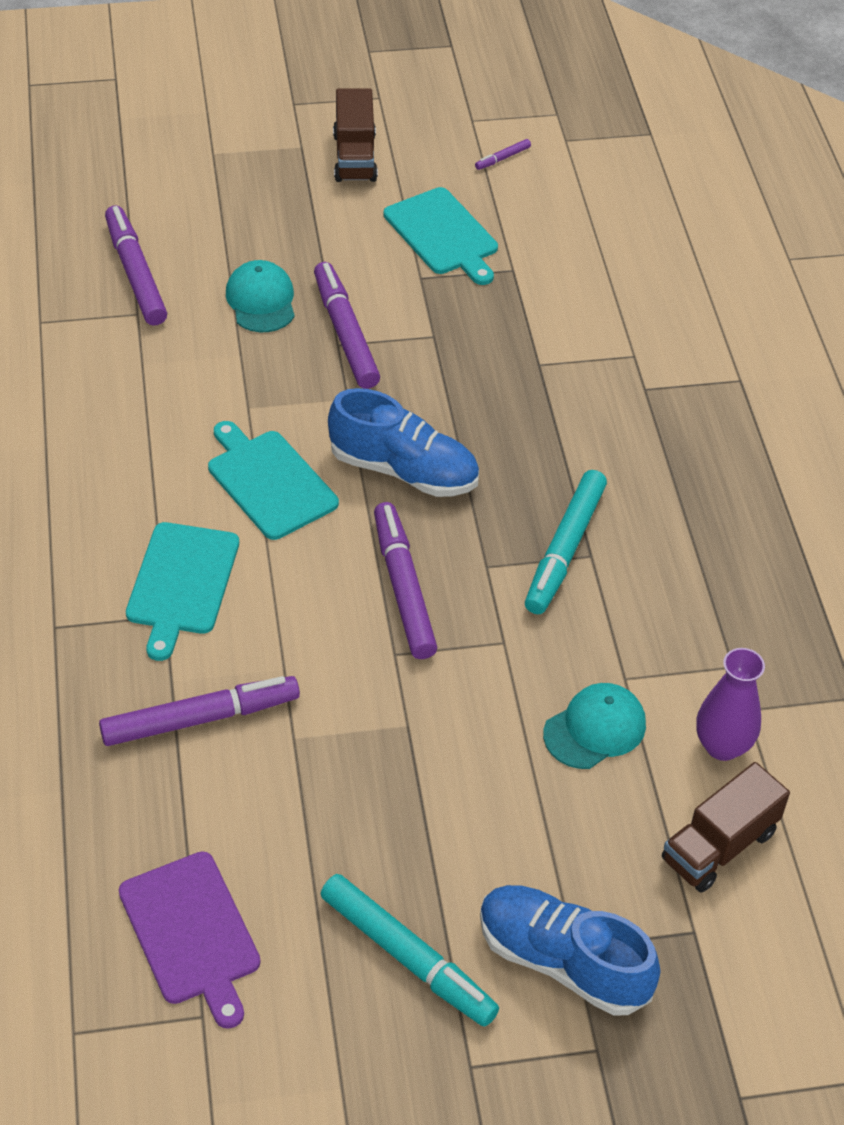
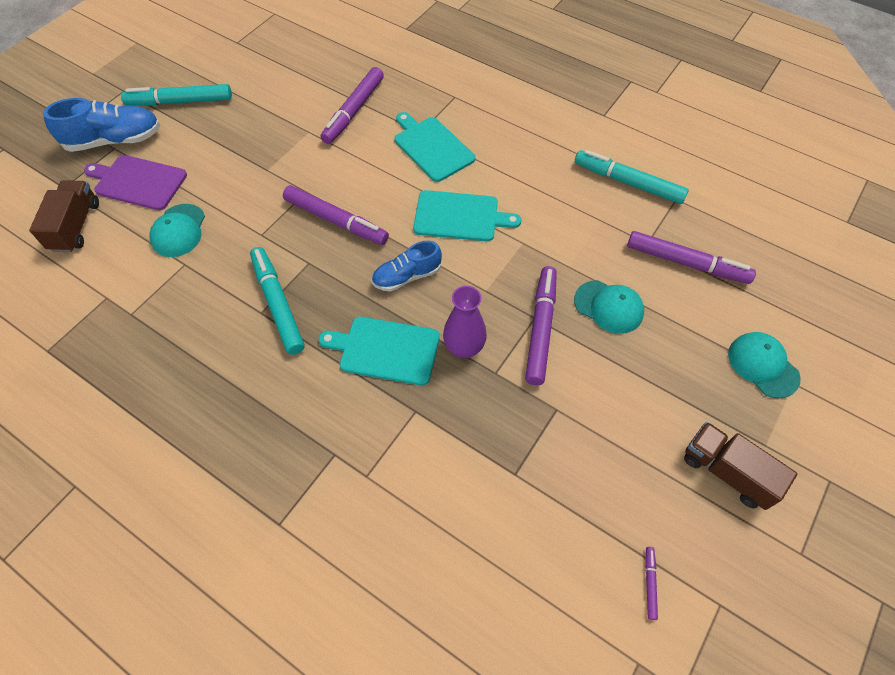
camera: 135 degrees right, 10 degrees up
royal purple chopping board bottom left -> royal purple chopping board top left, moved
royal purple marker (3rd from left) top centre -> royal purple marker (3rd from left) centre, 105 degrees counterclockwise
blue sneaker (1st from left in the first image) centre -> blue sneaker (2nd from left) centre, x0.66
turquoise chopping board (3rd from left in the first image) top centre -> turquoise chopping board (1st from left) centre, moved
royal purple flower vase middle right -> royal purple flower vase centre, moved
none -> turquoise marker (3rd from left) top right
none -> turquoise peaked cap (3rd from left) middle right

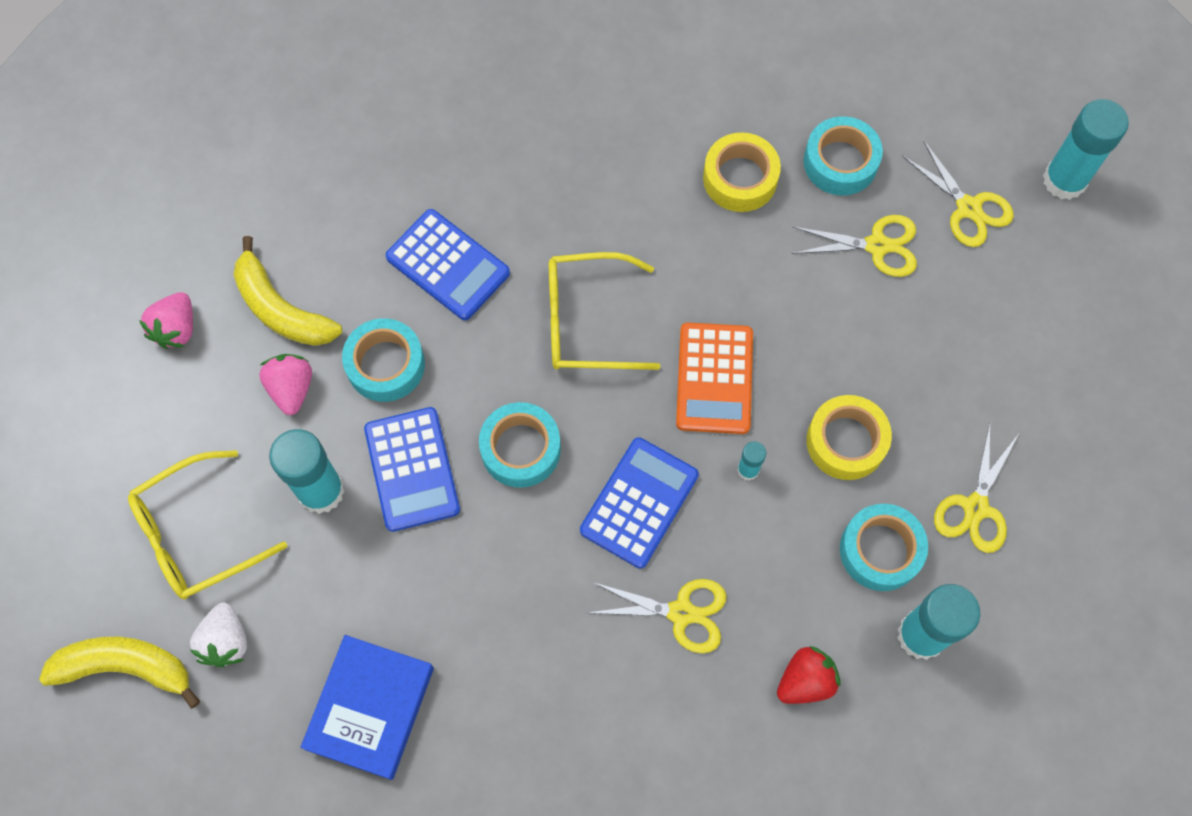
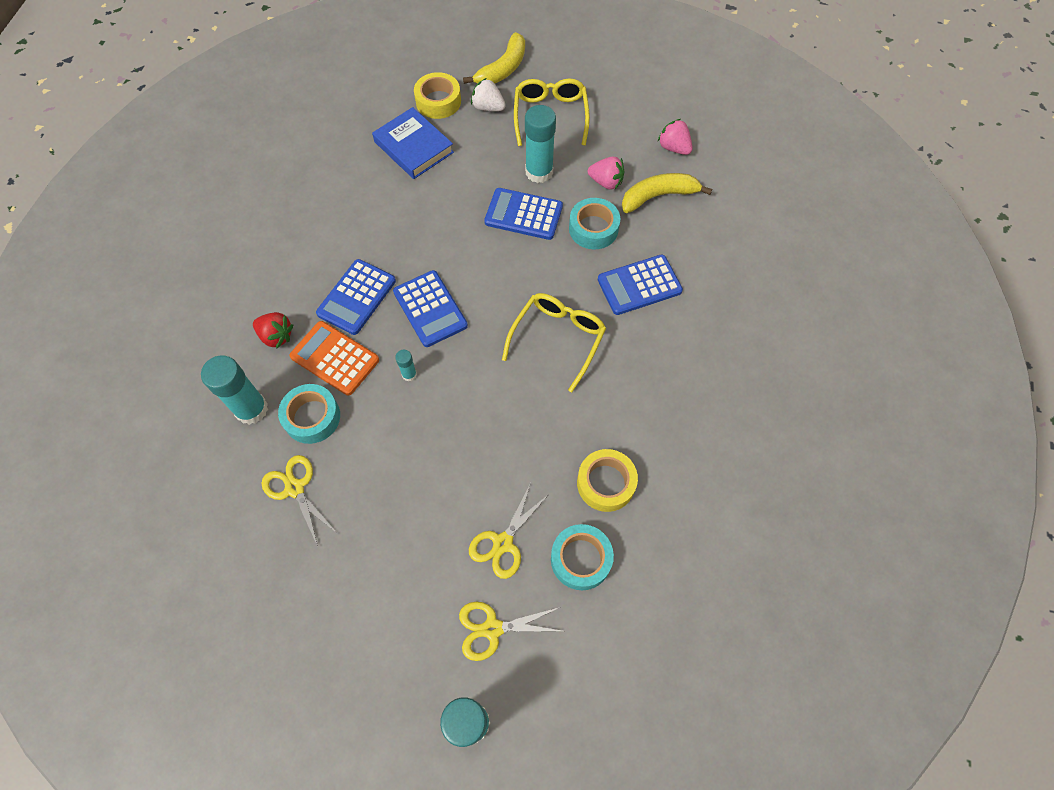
camera: 120 degrees right, 5 degrees down
turquoise roll of tape (2nd from left) centre -> none
yellow pair of scissors (1st from left) bottom centre -> blue adding machine (1st from left) centre
orange adding machine centre -> orange adding machine middle left, moved
crimson toy strawberry bottom right -> crimson toy strawberry middle left, 60 degrees counterclockwise
yellow roll of tape (2nd from left in the first image) middle right -> yellow roll of tape (1st from left) top centre, moved

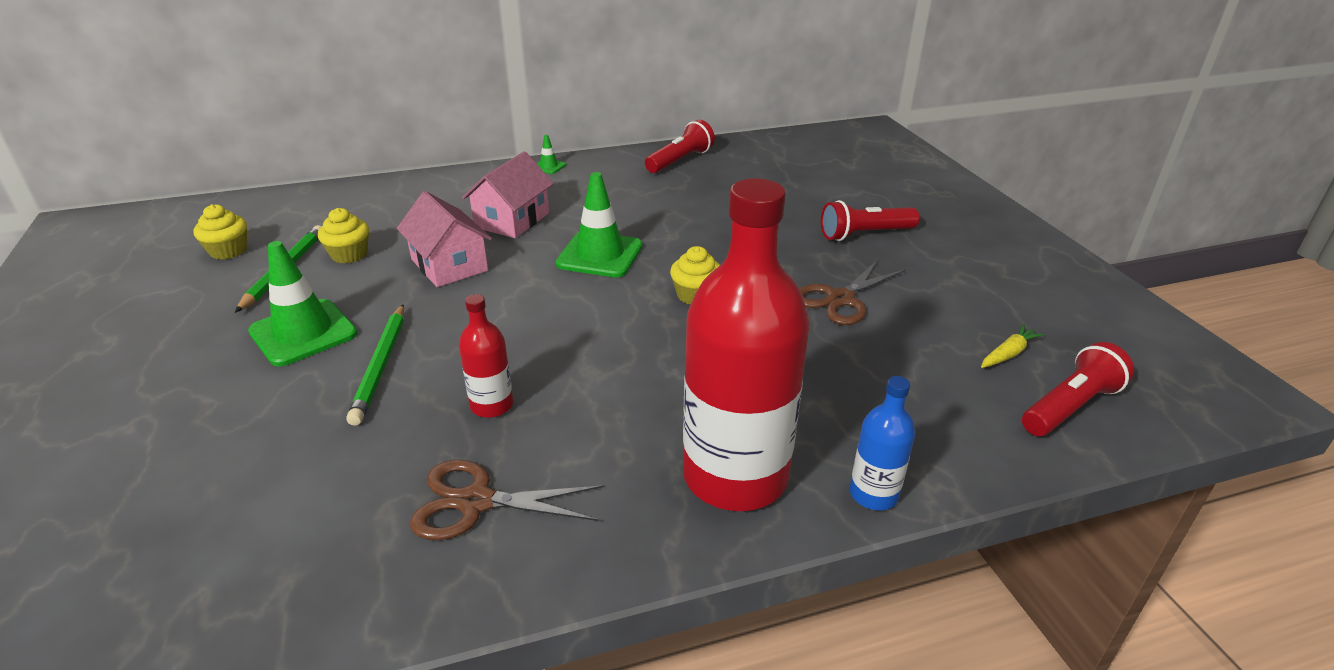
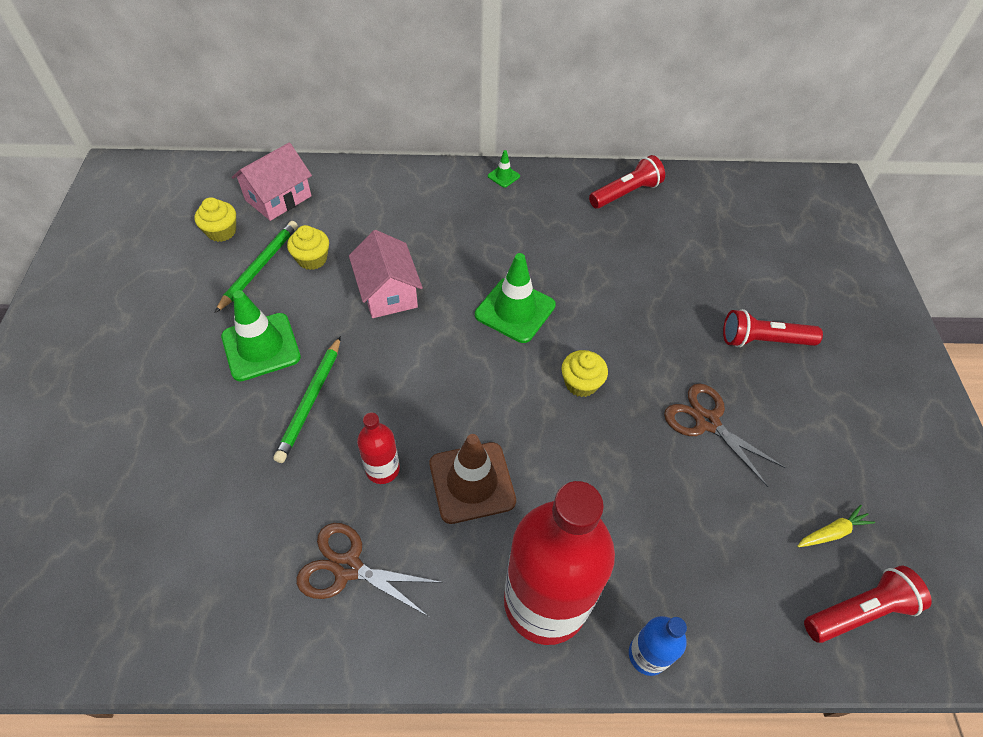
camera: 15 degrees right, 20 degrees up
pink house (2nd from left in the first image) top centre -> pink house (1st from left) top left, moved
brown pair of scissors (2nd from left) centre -> brown pair of scissors (2nd from left) middle right, 75 degrees clockwise
none -> brown road cone centre

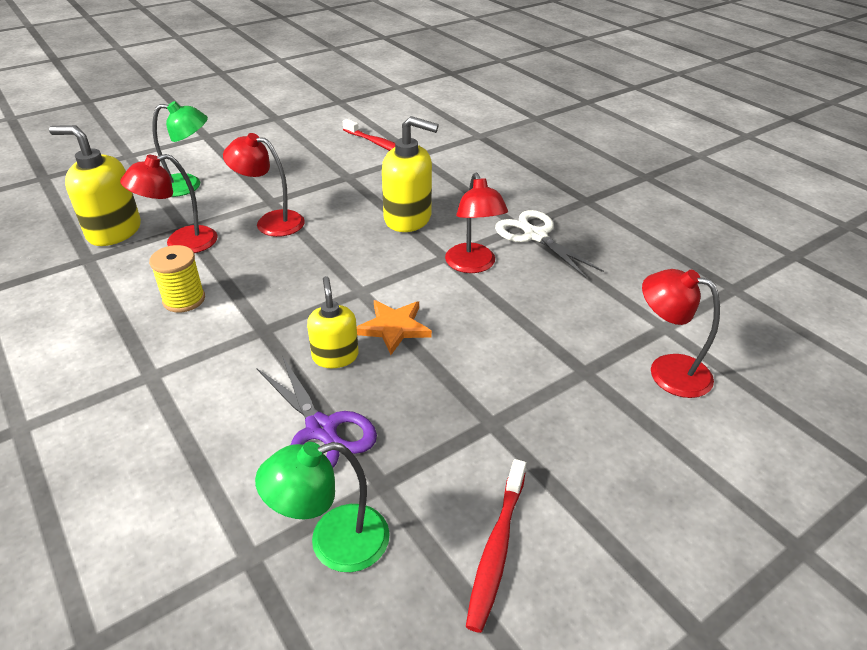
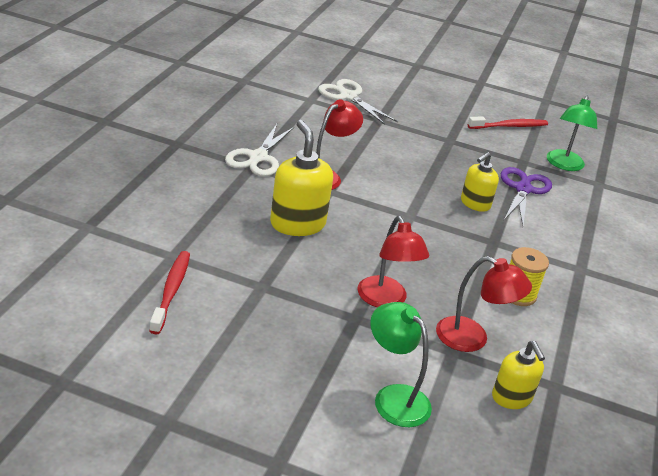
camera: 130 degrees left, 5 degrees down
yellow soap pump (1st from left in the first image) top left -> yellow soap pump (3rd from left) bottom right, x0.62
emerald reading lamp (2nd from left) bottom centre -> emerald reading lamp (2nd from left) top right, 75 degrees clockwise
orange star shape centre -> none
crimson reading lamp (4th from left) middle right -> snow-white pair of scissors (2nd from left) top centre

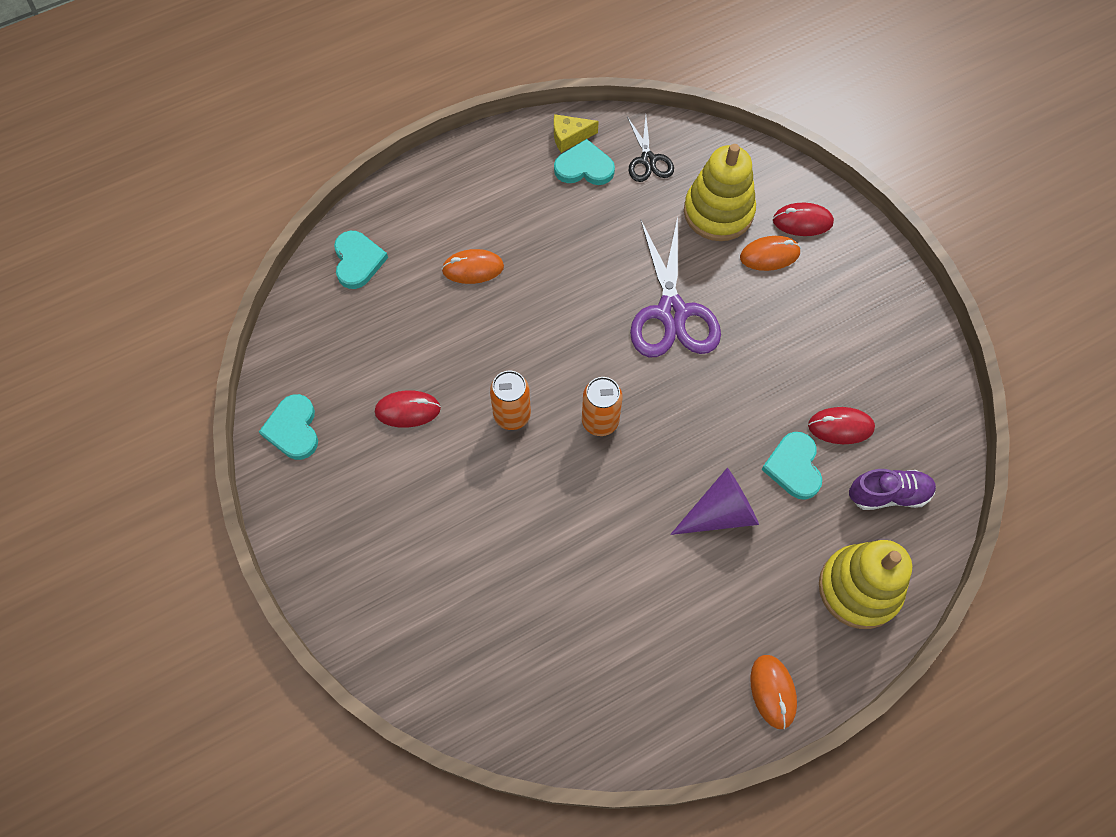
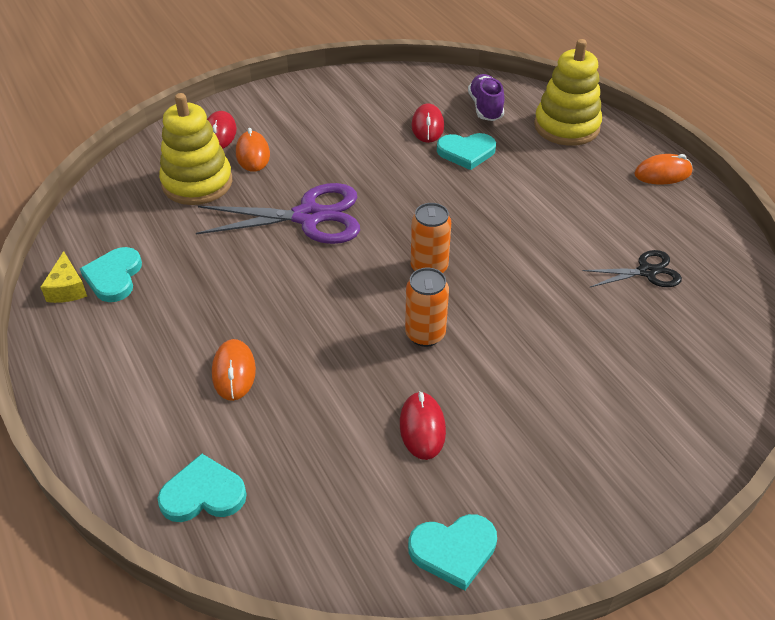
camera: 90 degrees left, 20 degrees down
black pair of scissors top centre -> black pair of scissors middle right, moved
royal purple cone centre -> none

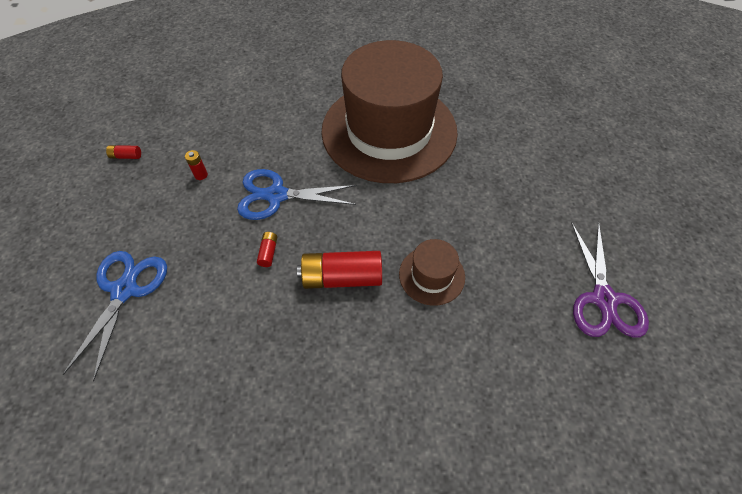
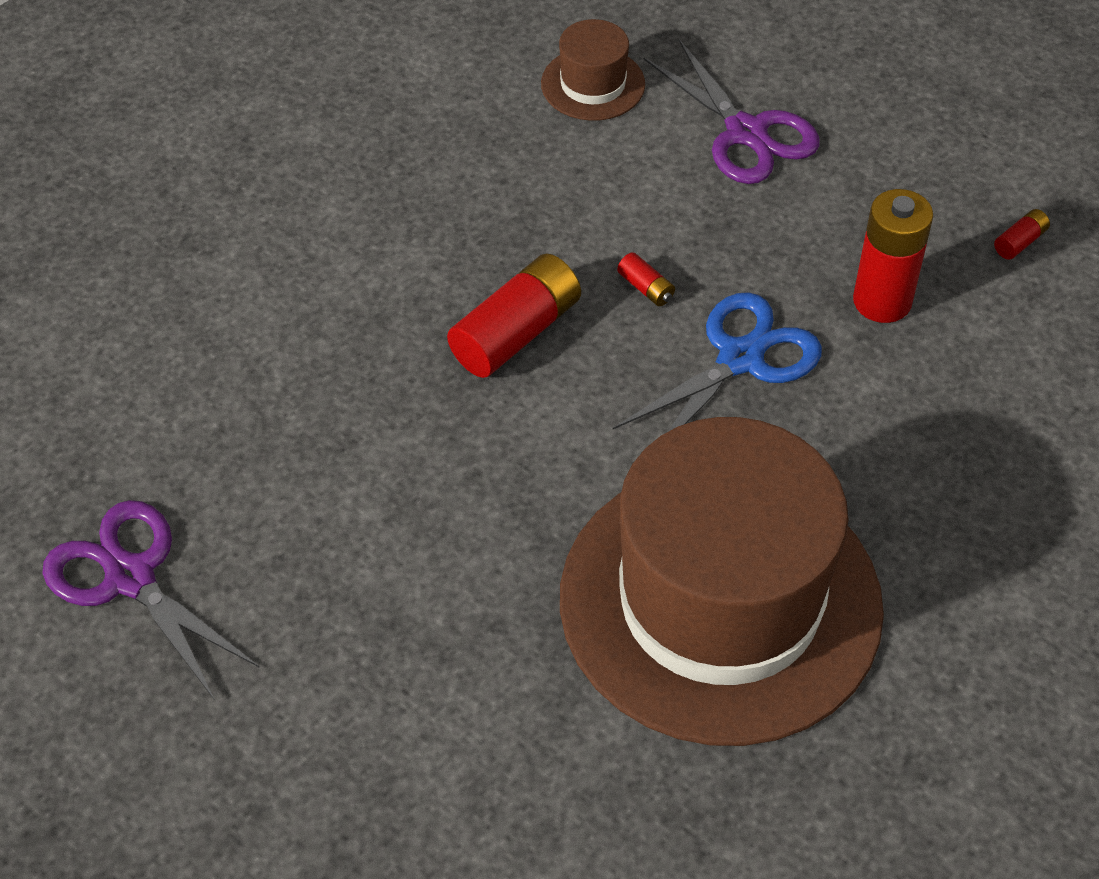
camera: 135 degrees right, 5 degrees down
blue pair of scissors (1st from left) middle left -> royal purple pair of scissors (2nd from left) top centre
crimson power cell (2nd from left in the first image) middle left -> crimson power cell (3rd from left) top right, x2.25
brown hat (2nd from left in the first image) centre -> brown hat (1st from left) top centre, moved

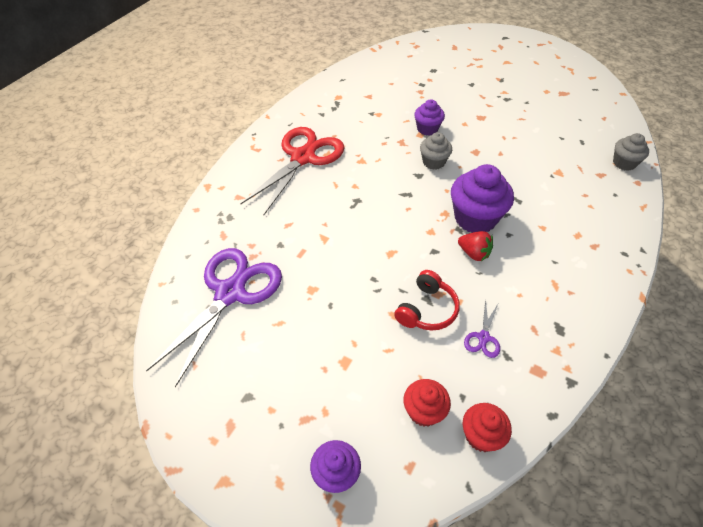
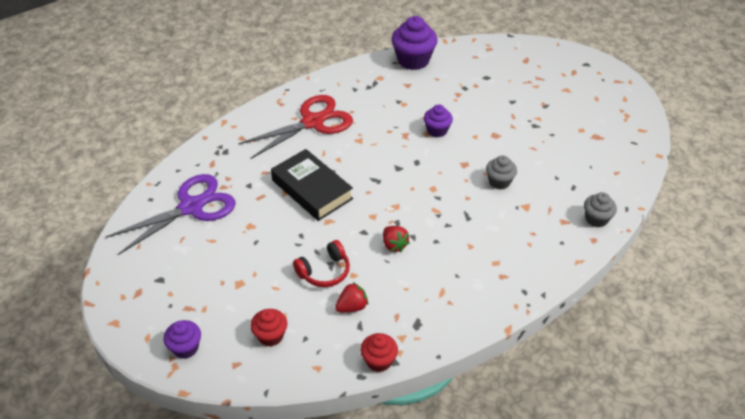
camera: 25 degrees right, 5 degrees down
grey fairy cake (1st from left) top centre -> grey fairy cake (1st from left) middle right, moved
royal purple fairy cake (3rd from left in the first image) middle right -> royal purple fairy cake (2nd from left) top centre, moved
crimson fairy cake (2nd from left) bottom right -> crimson fairy cake (2nd from left) bottom centre, moved
royal purple pair of scissors (2nd from left) middle right -> crimson toy strawberry (1st from left) bottom centre
none -> black book centre

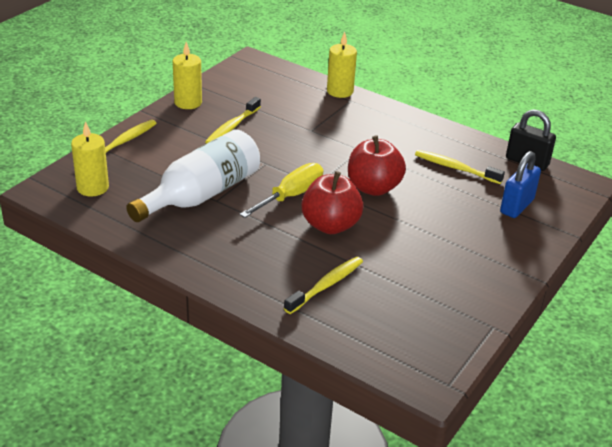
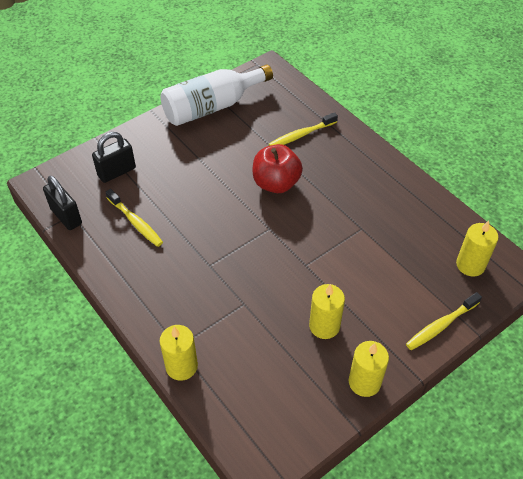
camera: 160 degrees left, 15 degrees up
snow-white flask middle left -> snow-white flask top centre, moved
yellow toothbrush (2nd from left) top centre -> yellow candle (2nd from left) centre
yellow hand screwdriver centre -> none
crimson toy apple (2nd from left) centre -> none
blue lock middle right -> black lock (2nd from left) top left

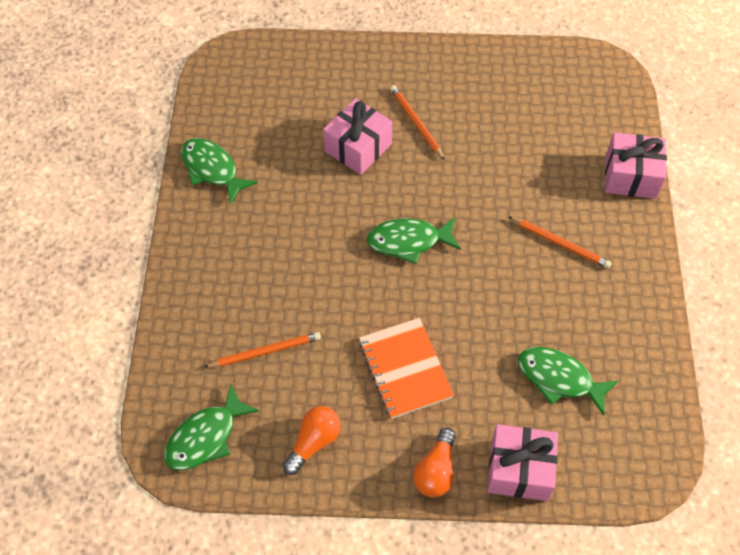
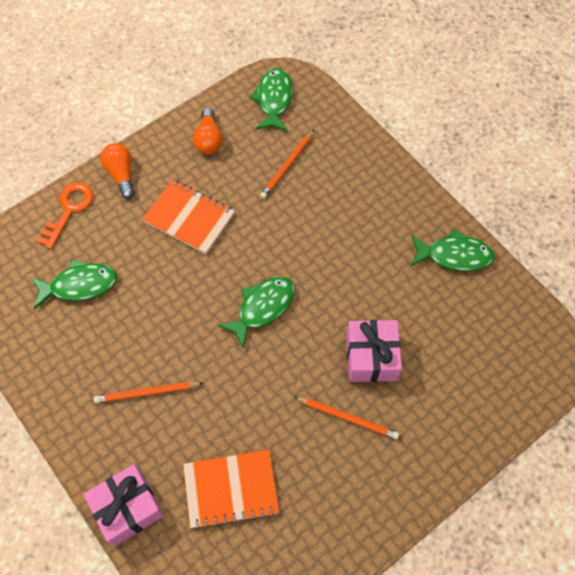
camera: 140 degrees right, 5 degrees up
pink gift (2nd from left) bottom right -> orange latchkey middle left
none -> orange exercise book (2nd from left) bottom centre

